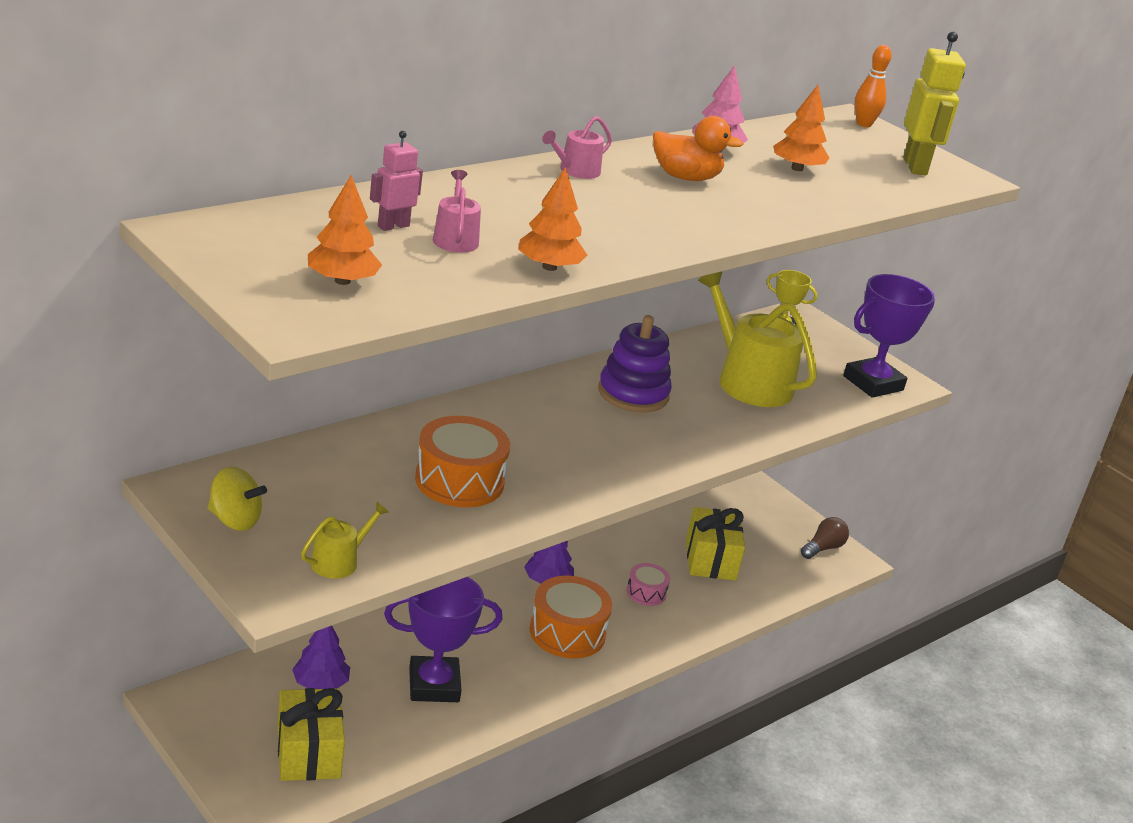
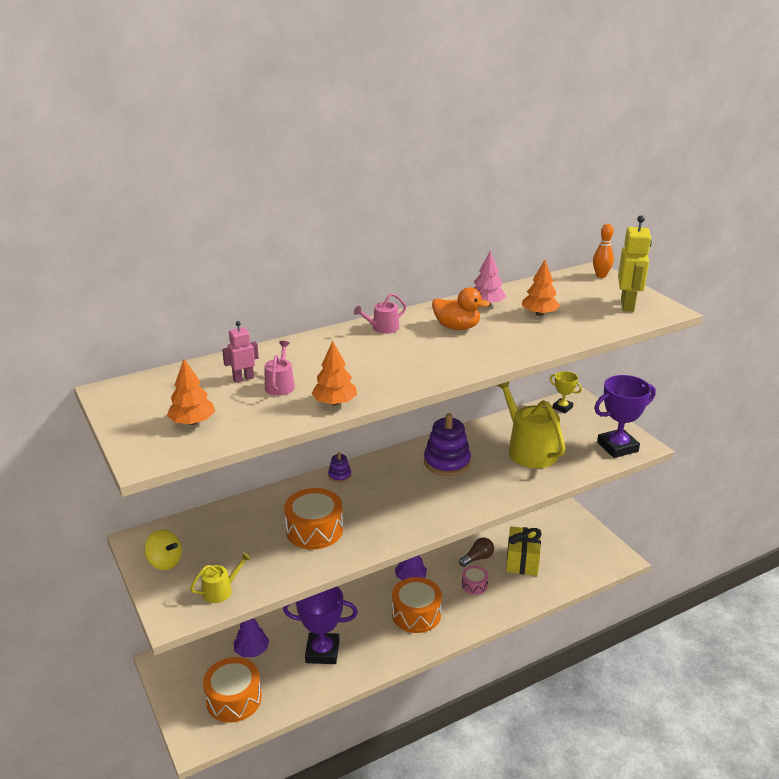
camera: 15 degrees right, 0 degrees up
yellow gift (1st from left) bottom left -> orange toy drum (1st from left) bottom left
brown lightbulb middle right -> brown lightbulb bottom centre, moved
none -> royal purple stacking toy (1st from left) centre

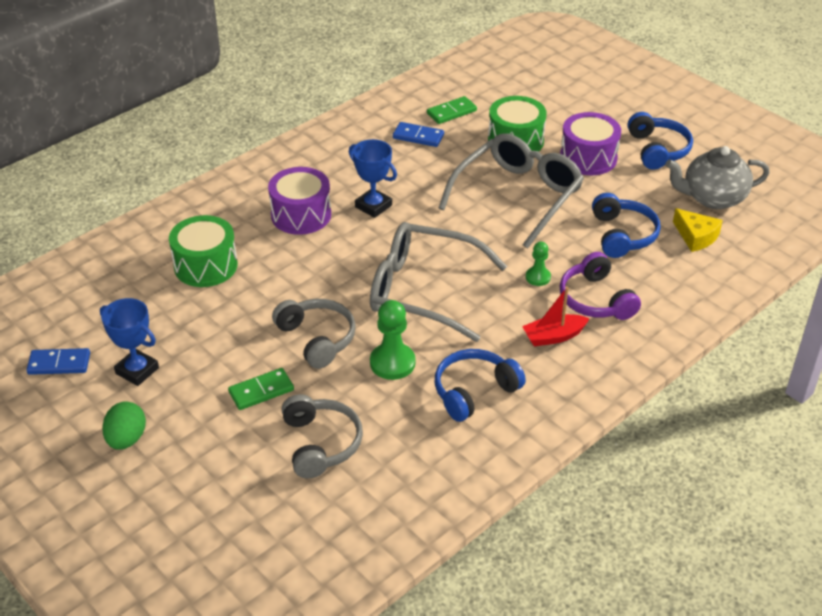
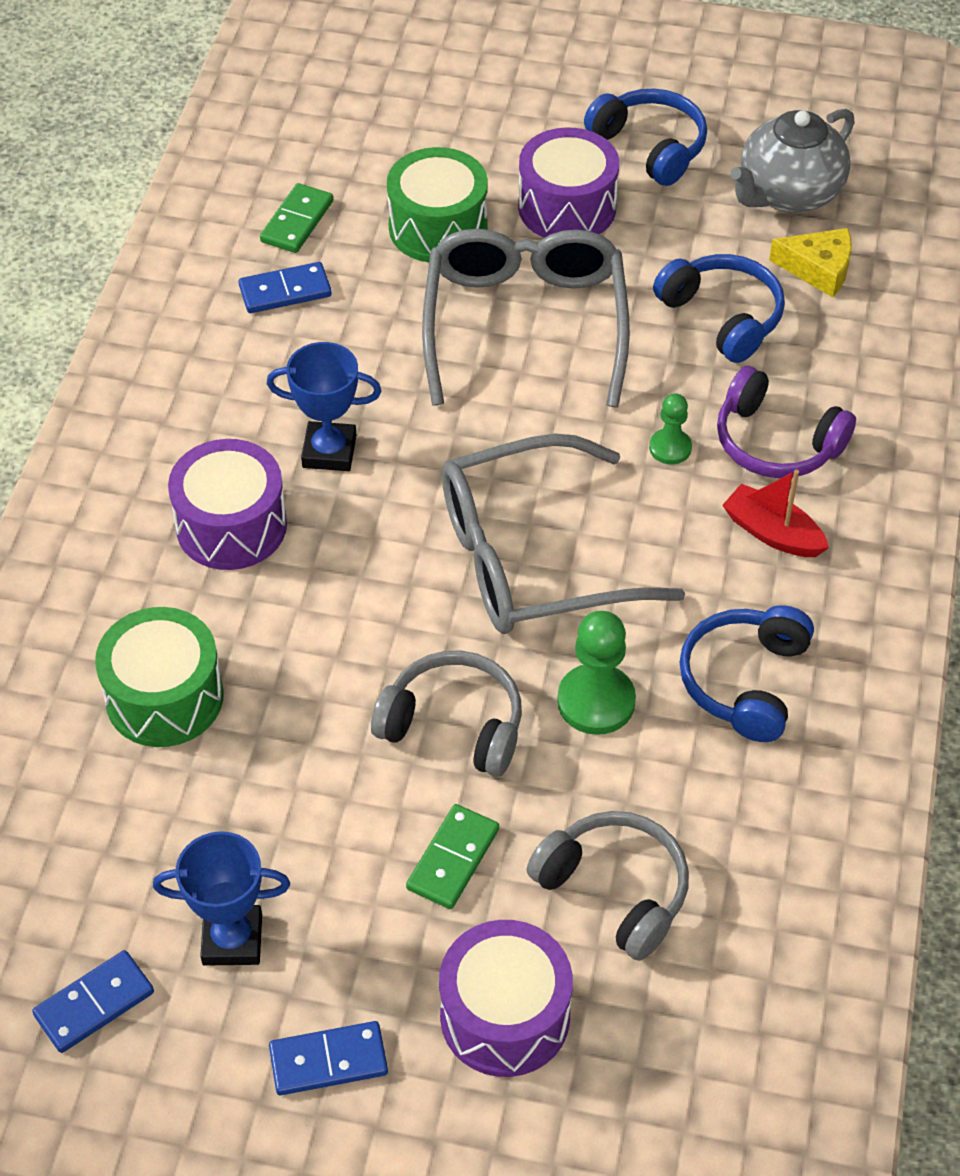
camera: 35 degrees left, 10 degrees up
emerald toy egg bottom left -> blue domino tile (3rd from left) bottom centre
crimson boat middle right, 90 degrees clockwise
none -> royal purple toy drum (2nd from left) bottom centre

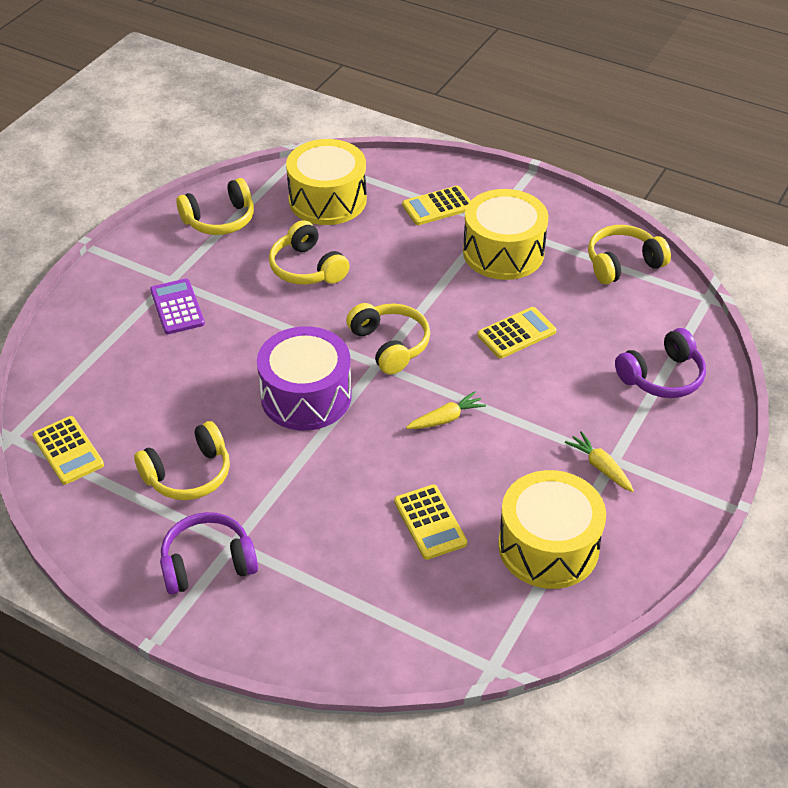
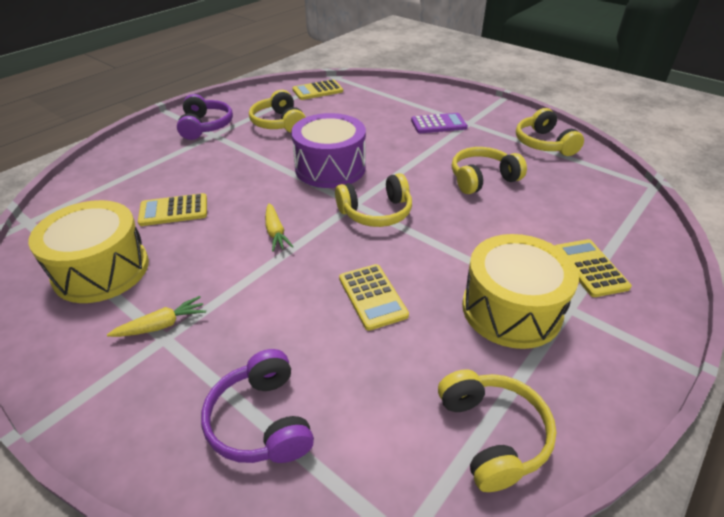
camera: 100 degrees right, 5 degrees down
yellow toy drum (1st from left) top centre -> none

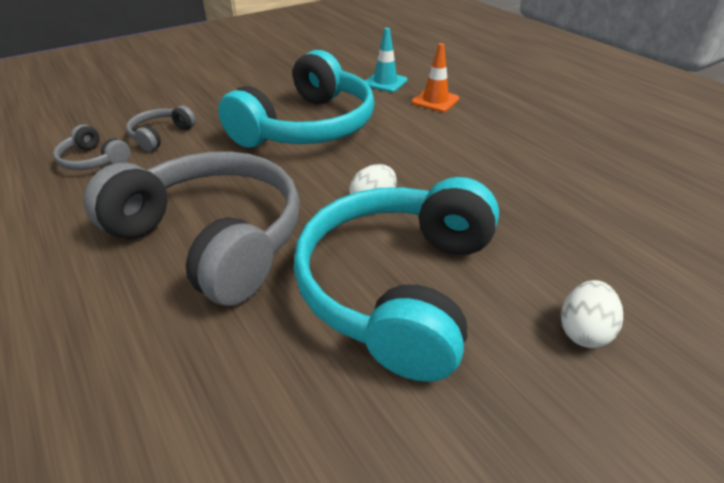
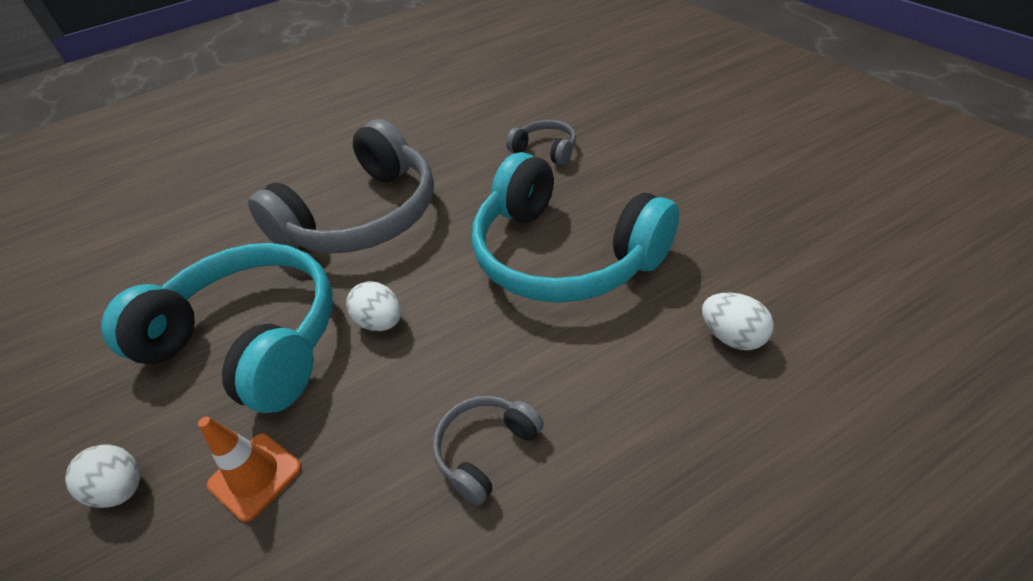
camera: 100 degrees right, 5 degrees up
grey headset (1st from left in the first image) top left -> grey headset (2nd from left) bottom centre, moved
turquoise road cone top centre -> snow-white toy egg (3rd from left) middle right
orange road cone top centre -> orange road cone bottom left, moved

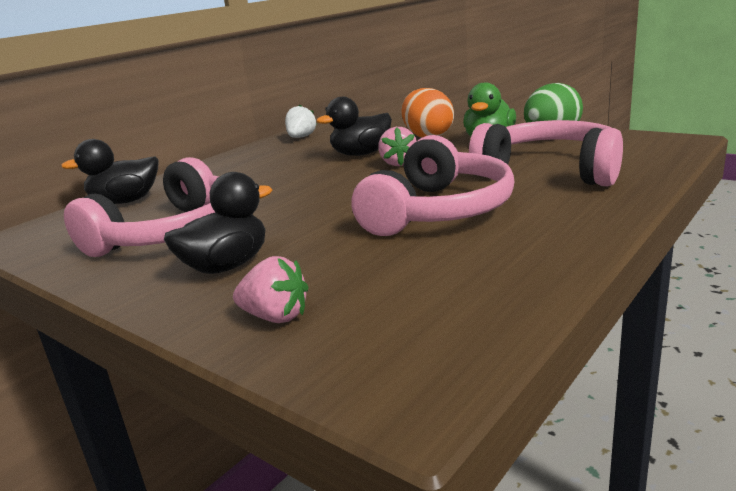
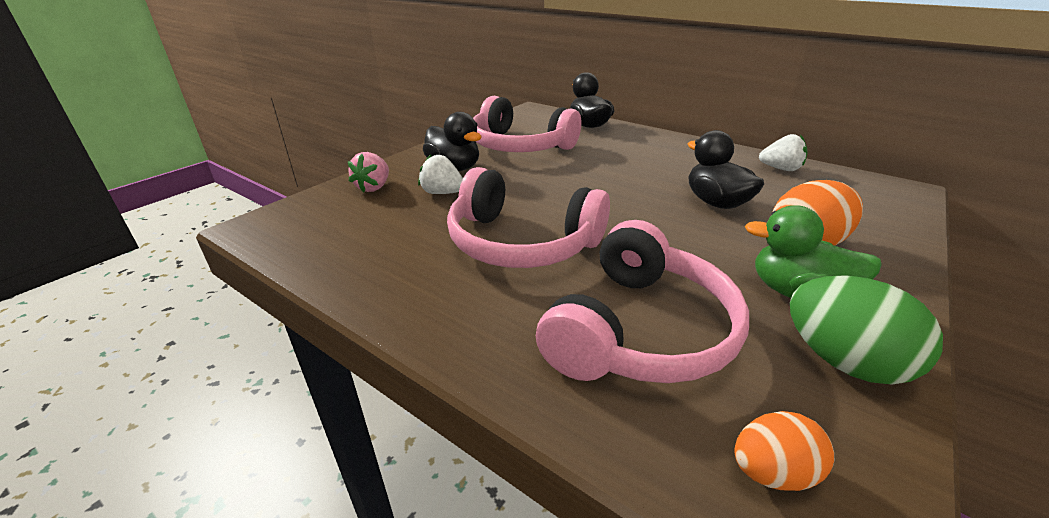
camera: 85 degrees right, 10 degrees up
pink toy strawberry (2nd from left) top centre -> none
none -> snow-white toy strawberry (1st from left) centre
none -> orange toy egg (1st from left) bottom right

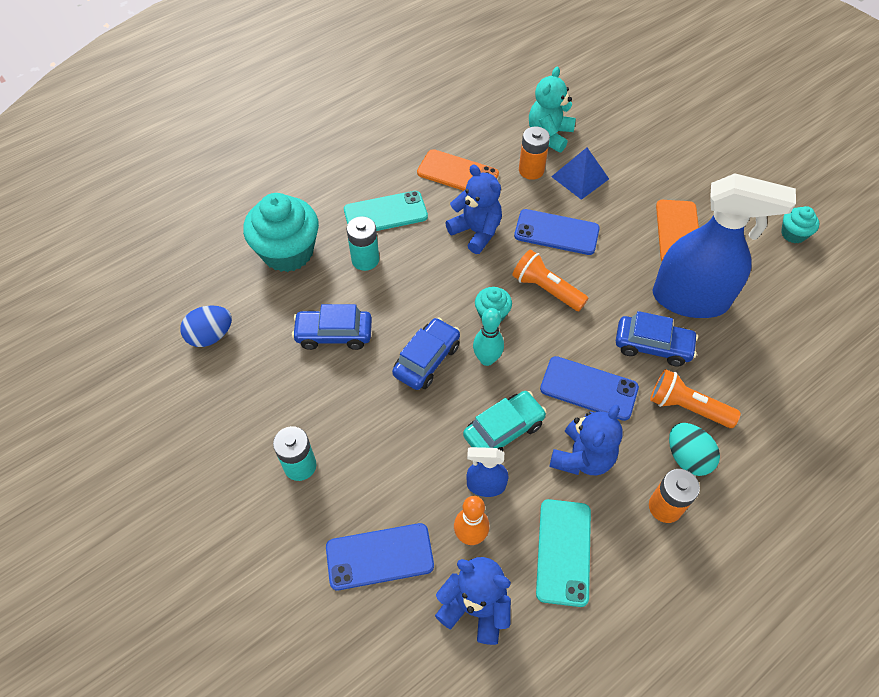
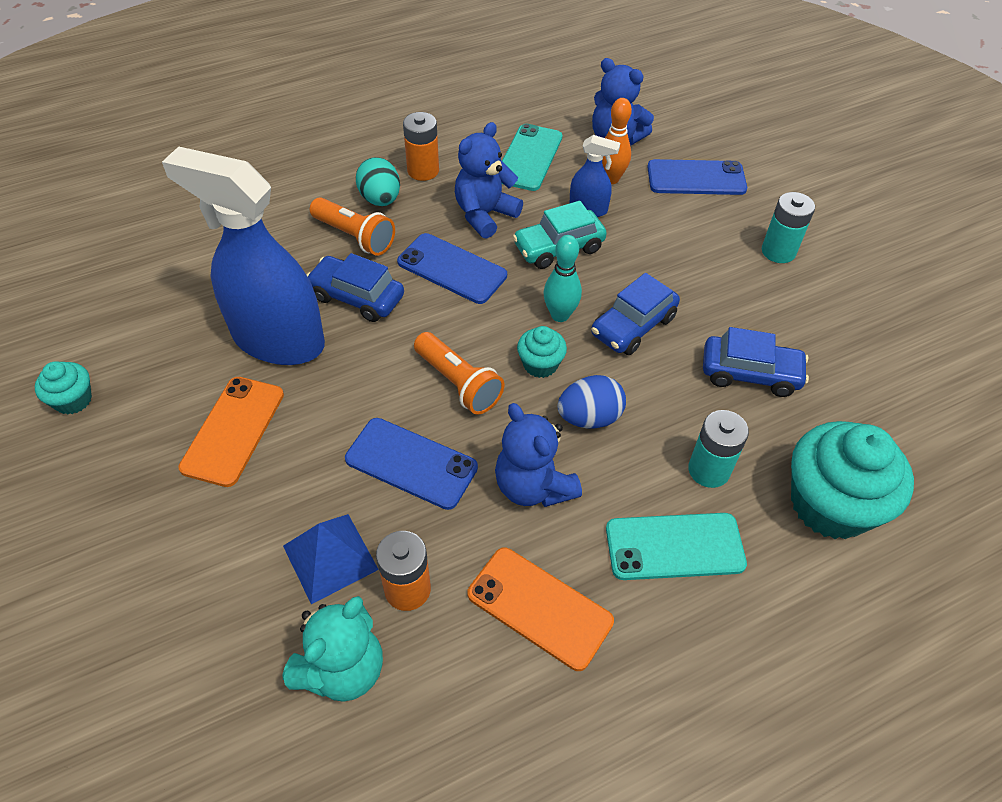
camera: 170 degrees left, 5 degrees down
blue toy egg middle left -> blue toy egg centre, moved

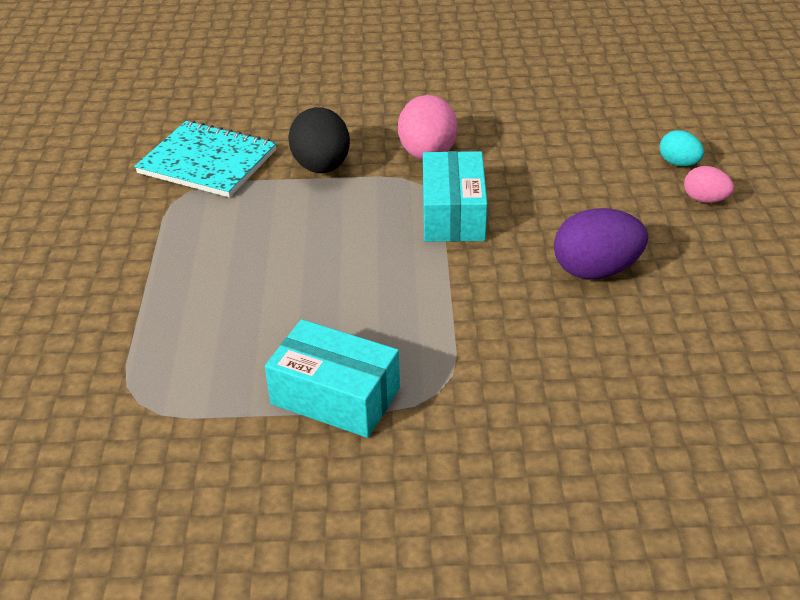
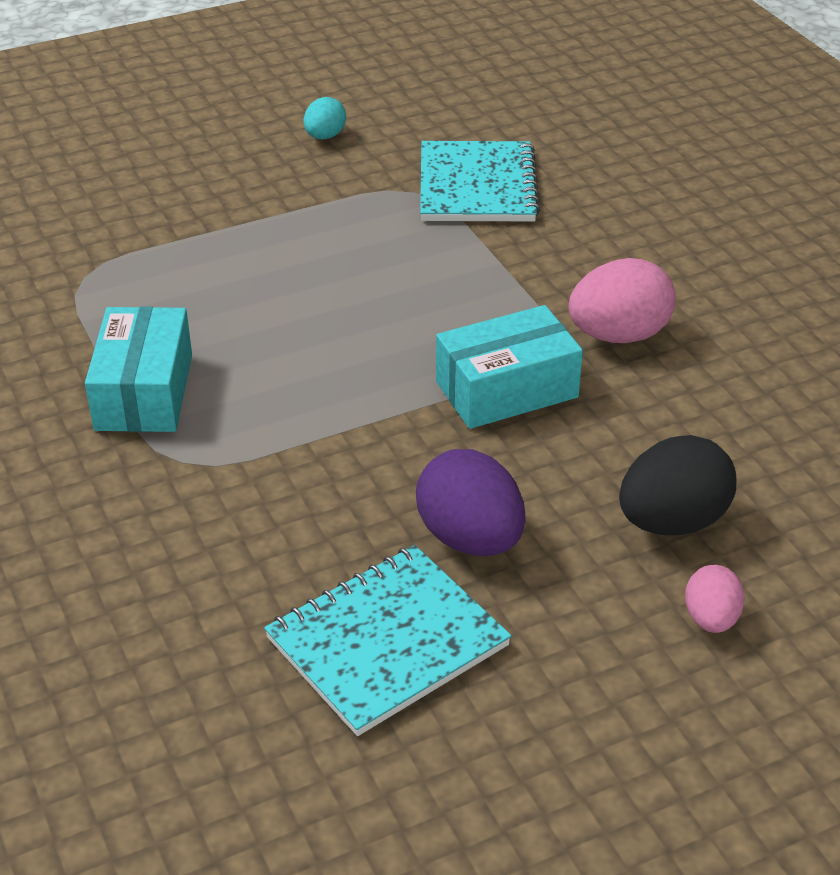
camera: 65 degrees right, 0 degrees up
black toy egg top centre -> black toy egg middle right, moved
turquoise toy egg top right -> turquoise toy egg top centre, moved
none -> turquoise exercise book (1st from left) bottom centre

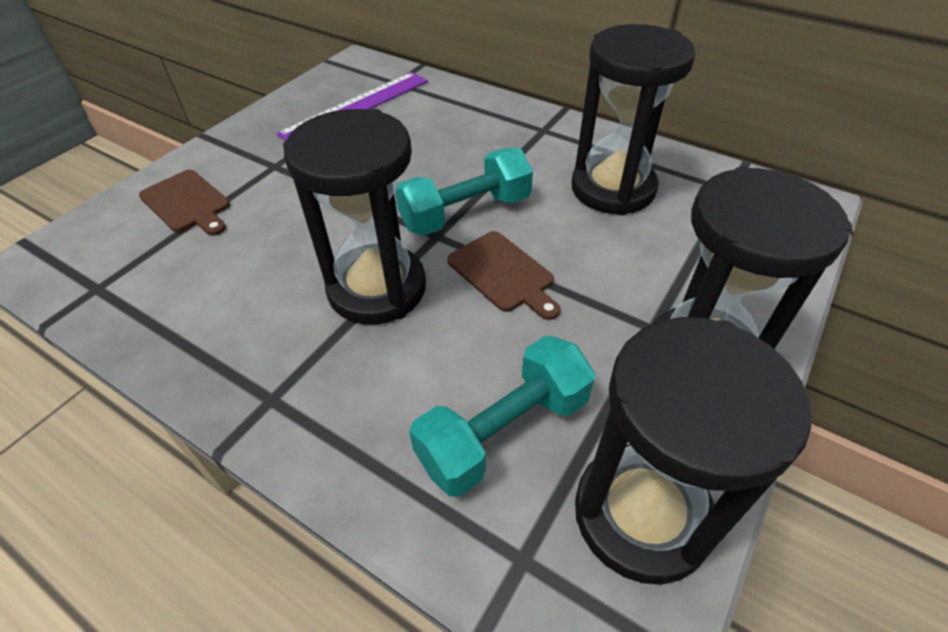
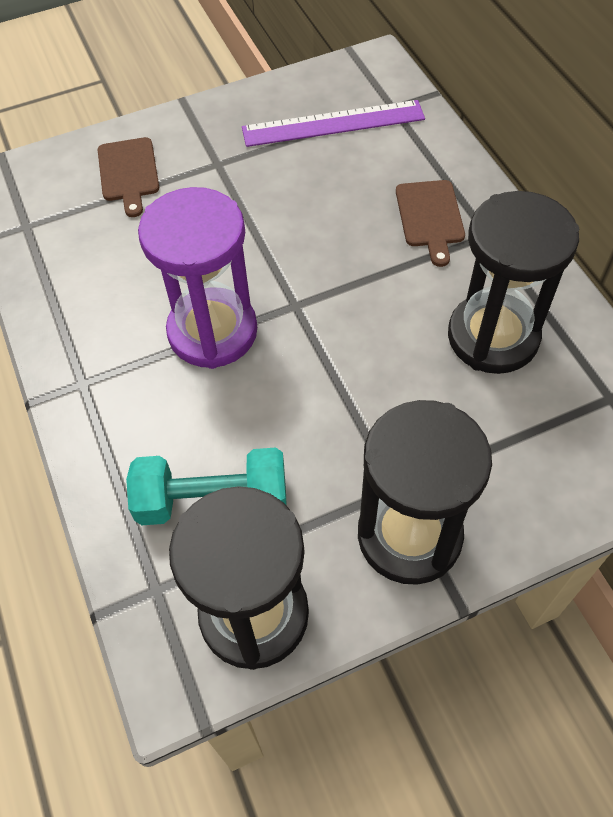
camera: 35 degrees right, 10 degrees up
black hourglass (1st from left) centre -> royal purple hourglass middle left
turquoise free weight (1st from left) top centre -> none
brown chopping board (2nd from left) centre -> brown chopping board (2nd from left) top right, moved

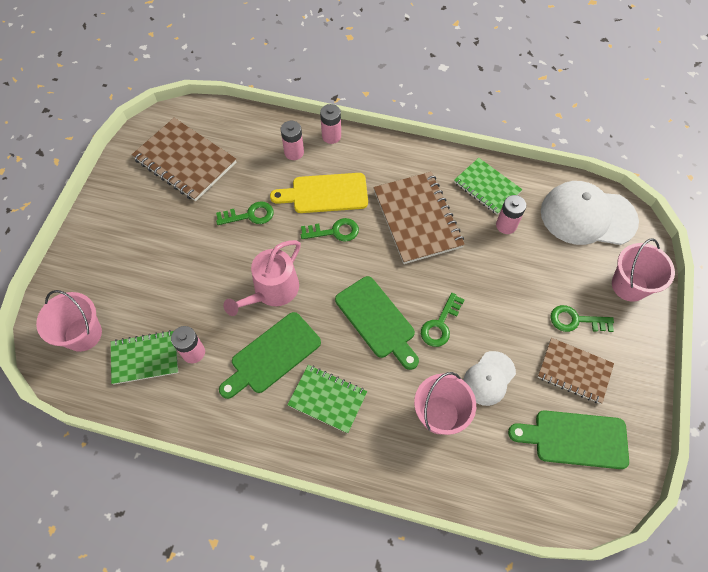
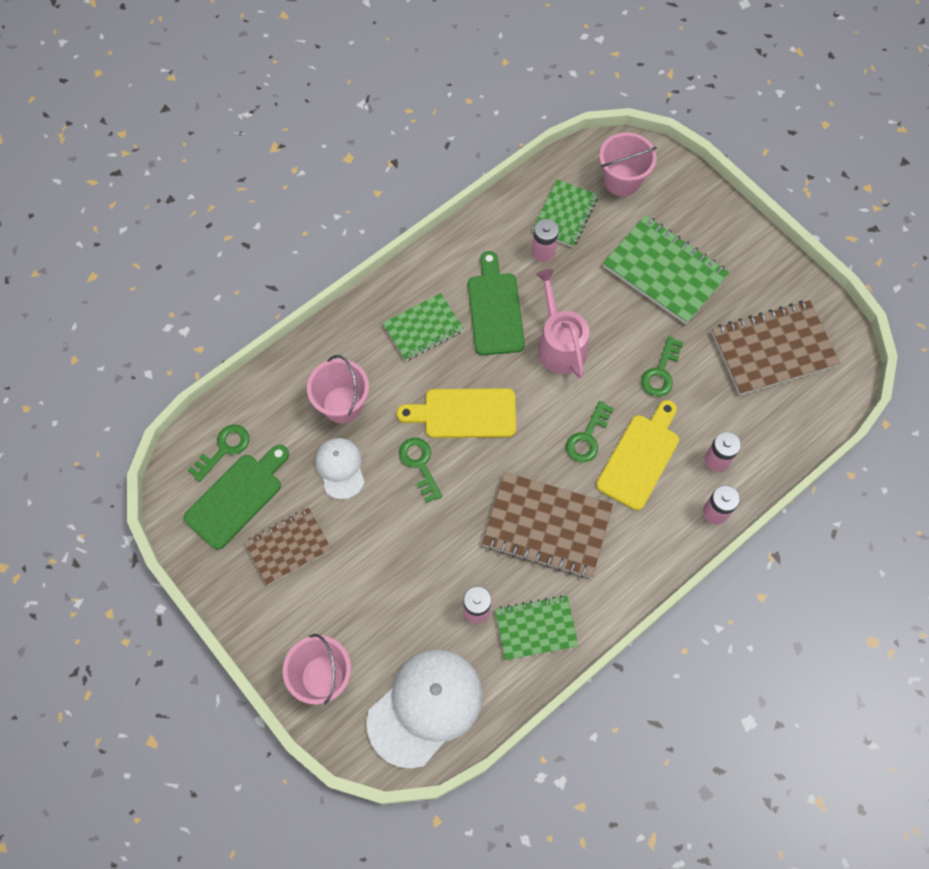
camera: 125 degrees right, 5 degrees up
emerald chopping board (2nd from left) centre -> yellow chopping board (1st from left) centre
emerald latchkey (4th from left in the first image) middle right -> emerald latchkey (1st from left) middle left, moved
none -> emerald exercise book (4th from left) top right

